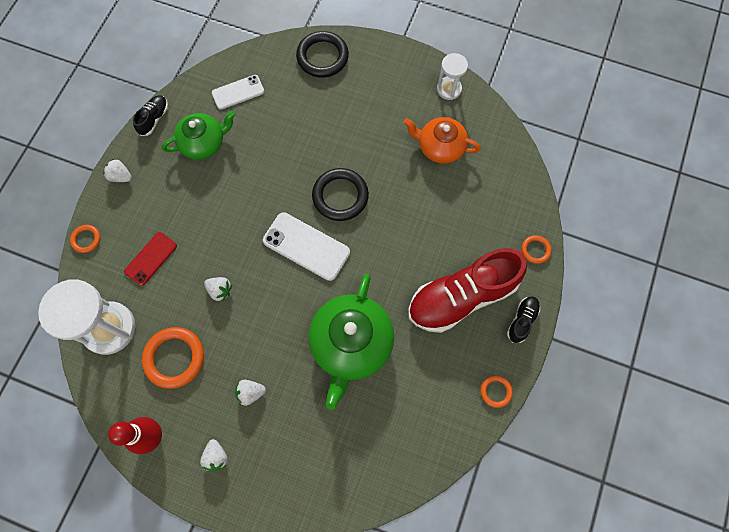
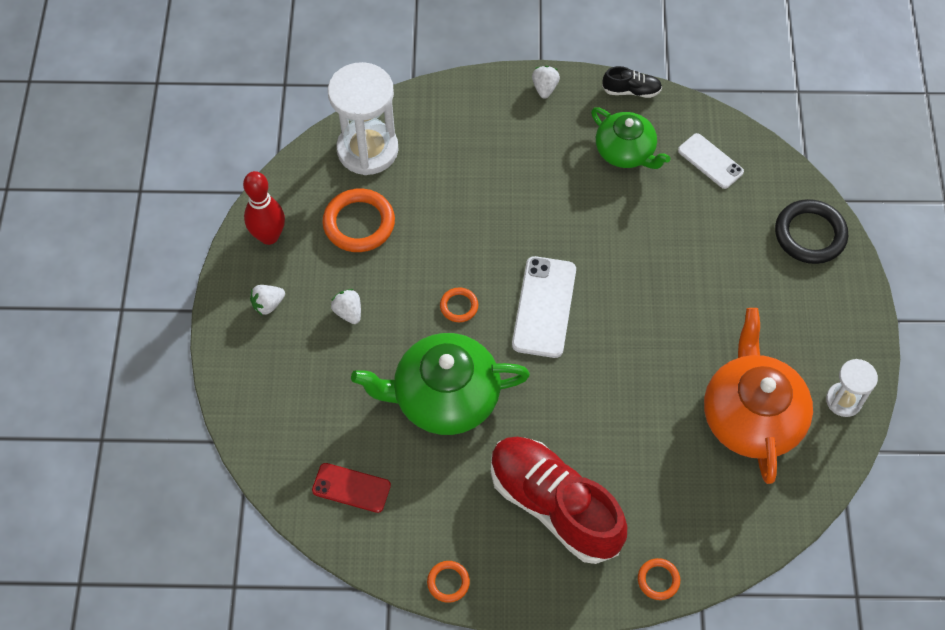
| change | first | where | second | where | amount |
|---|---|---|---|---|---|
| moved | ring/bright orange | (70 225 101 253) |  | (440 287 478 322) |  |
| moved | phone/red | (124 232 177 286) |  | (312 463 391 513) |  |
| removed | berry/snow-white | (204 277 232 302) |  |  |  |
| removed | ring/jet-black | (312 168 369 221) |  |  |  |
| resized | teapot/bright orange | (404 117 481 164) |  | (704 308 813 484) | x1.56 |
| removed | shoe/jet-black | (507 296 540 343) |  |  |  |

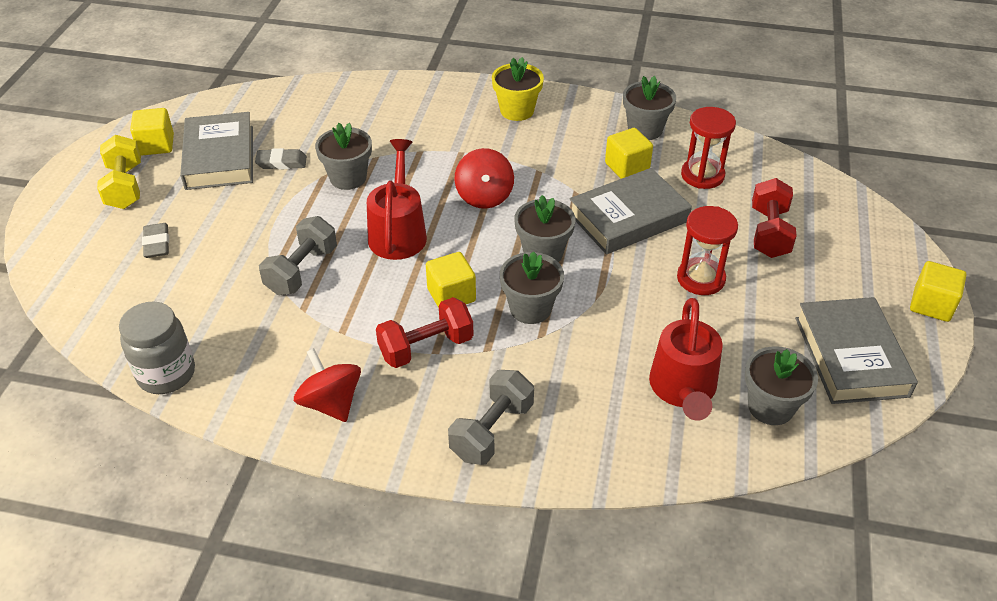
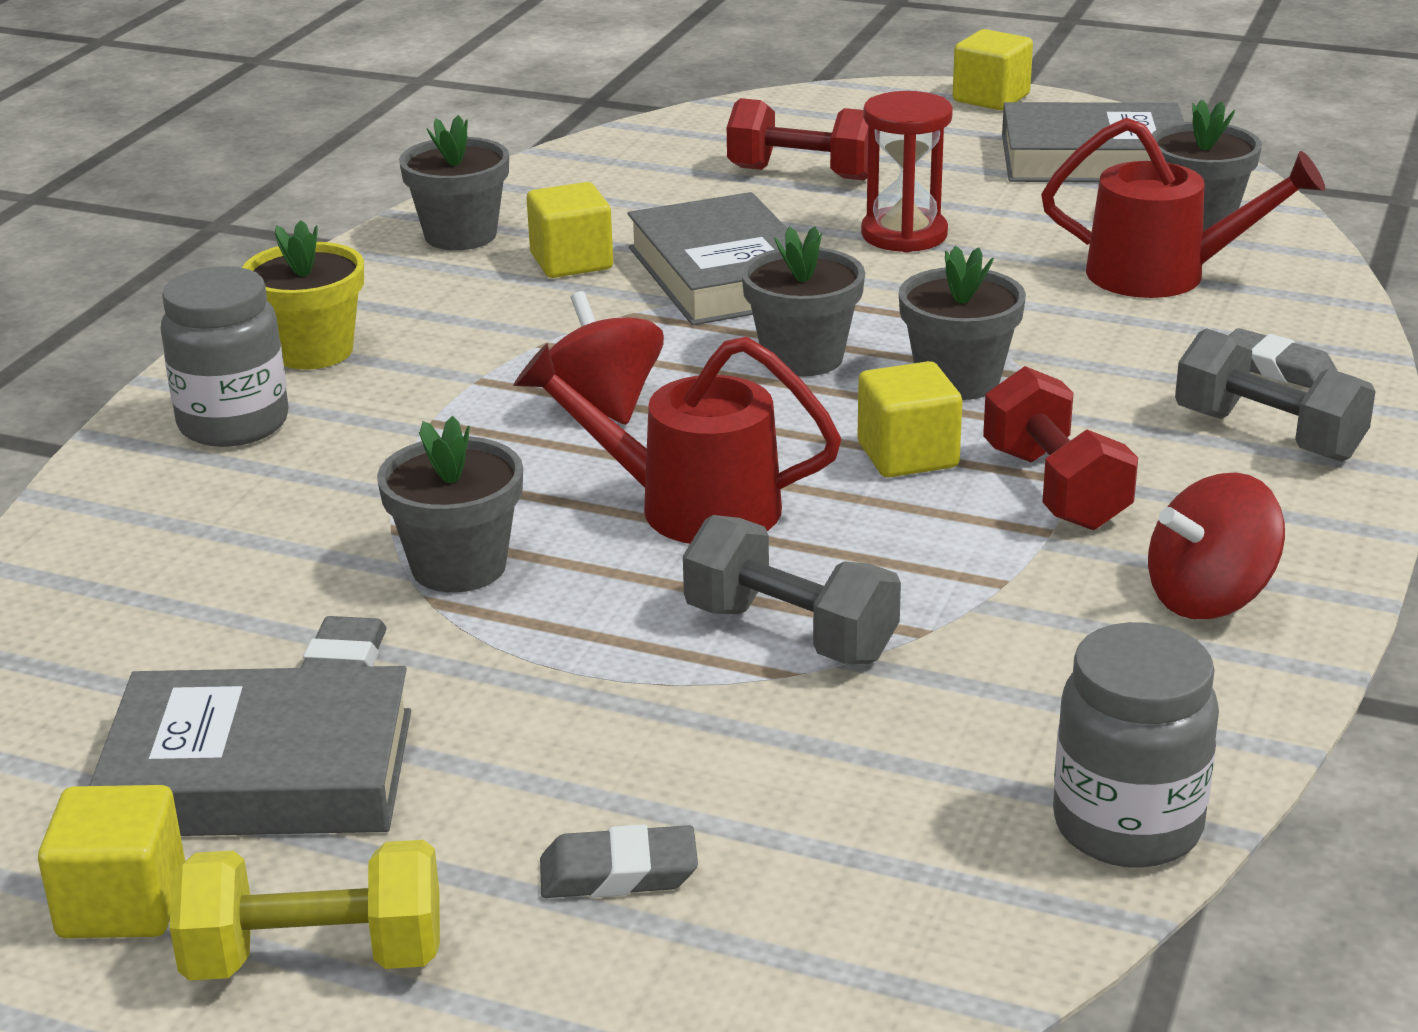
| change | first | where | second | where | amount |
|---|---|---|---|---|---|
| turned | spinning top/red | (455 148 514 209) |  | (549 291 664 425) | 120 degrees counterclockwise |
| removed | sandglass/red | (681 107 736 189) |  |  |  |
| added |  |  | jam jar/grey | (161 266 289 447) |  |
| added |  |  | eraser/grey | (1228 328 1337 388) |  |

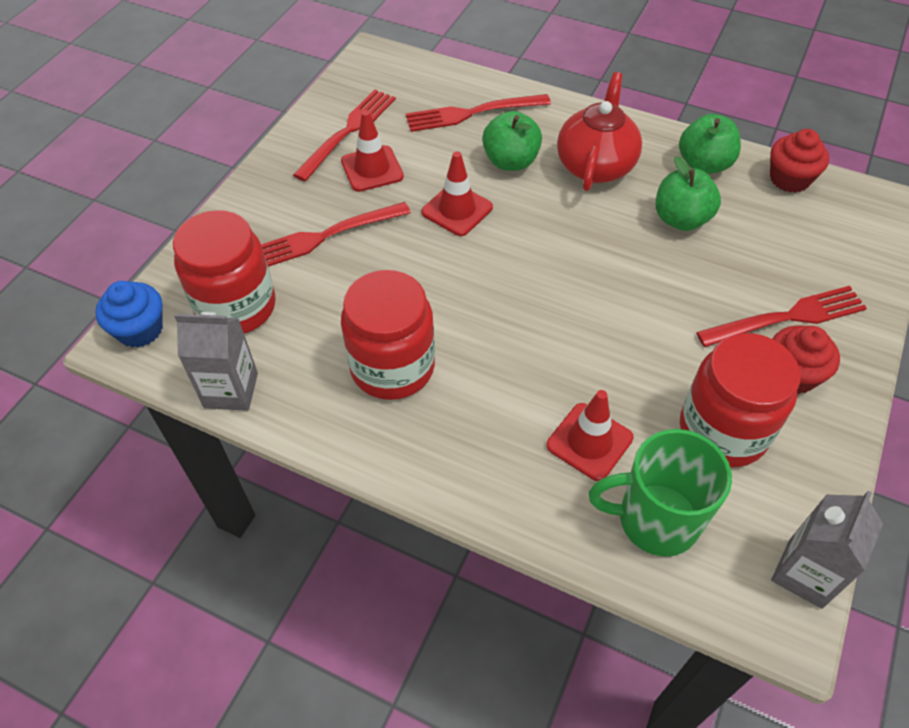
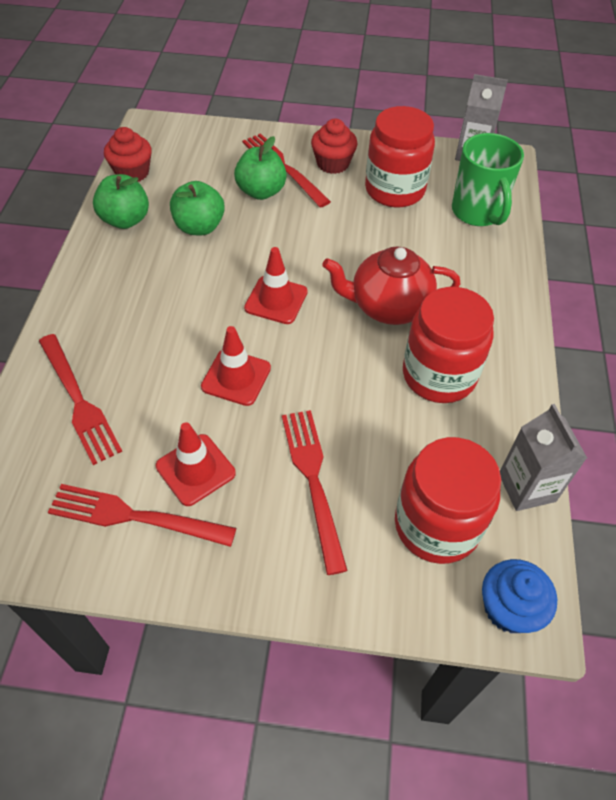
| change | first | where | second | where | amount |
|---|---|---|---|---|---|
| turned | fork/red | (261 202 411 267) |  | (282 410 348 575) | 150 degrees counterclockwise |
| moved | apple/green | (482 111 542 171) |  | (234 136 287 200) |  |
| moved | safety cone/red | (546 390 633 481) |  | (244 247 308 324) |  |
| moved | teapot/red | (557 72 642 191) |  | (322 246 460 325) |  |

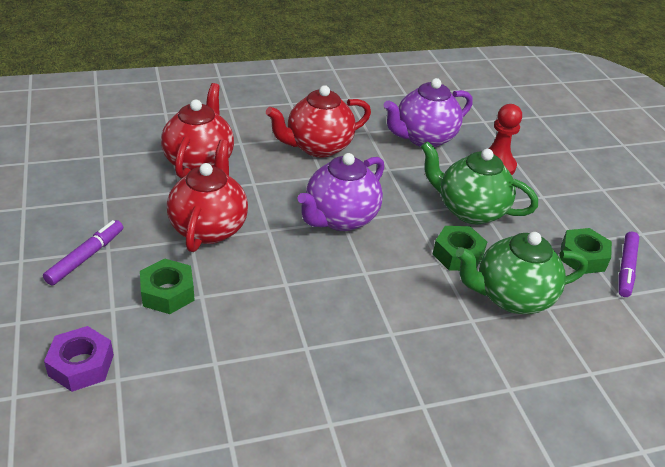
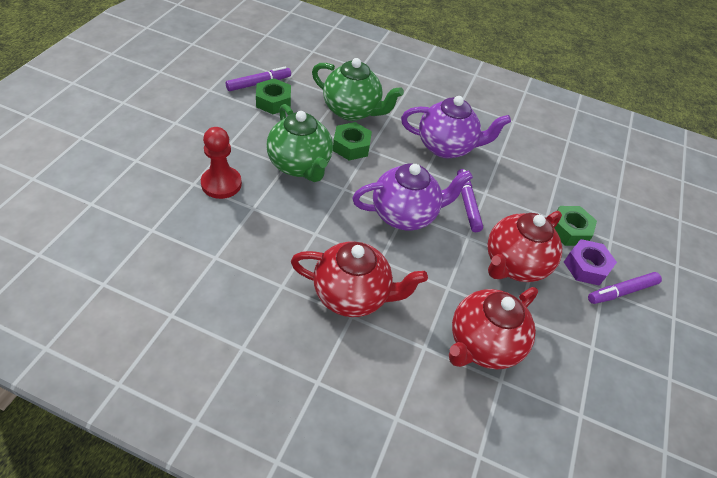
| change | first | where | second | where | amount |
|---|---|---|---|---|---|
| moved | hex nut/royal purple | (44 326 114 392) |  | (564 239 617 286) |  |
| moved | teapot/royal purple | (384 78 473 147) |  | (401 96 511 158) |  |
| added |  |  | marker pen/royal purple | (457 169 483 232) |  |

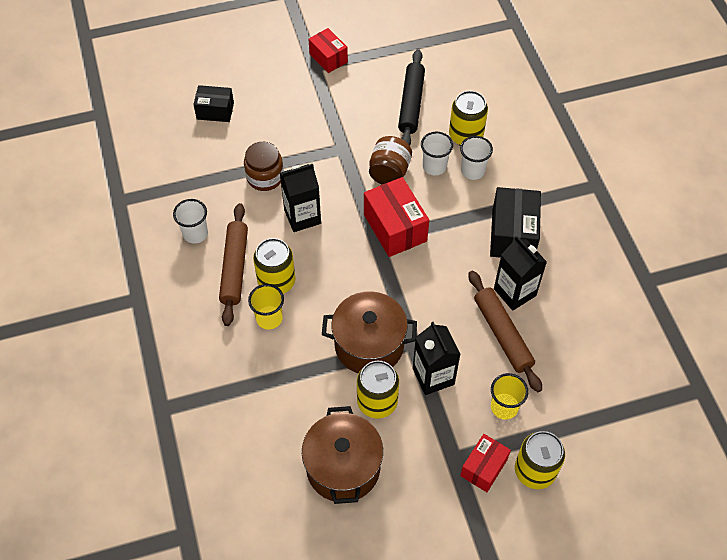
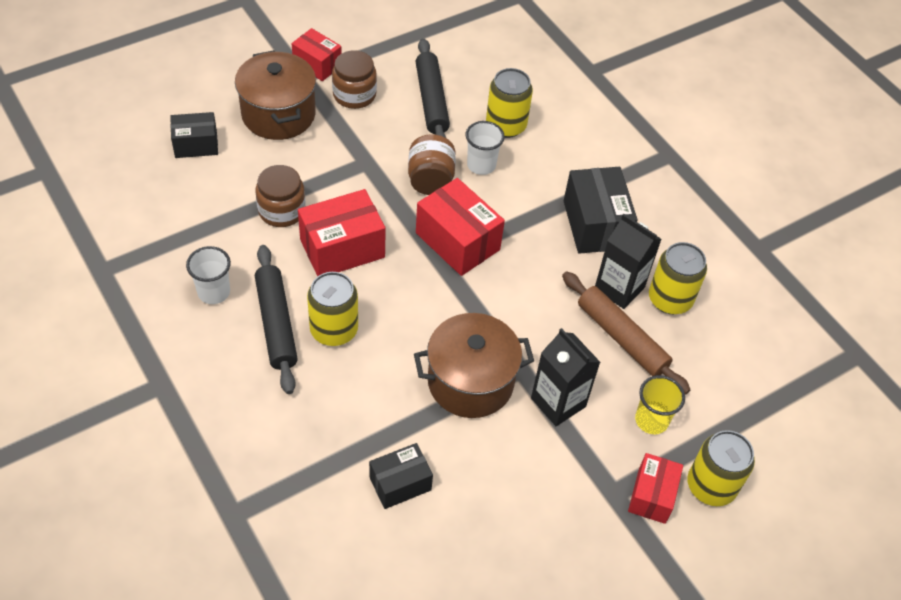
| change | first | where | second | where | amount |
|---|---|---|---|---|---|
| recoloured | pastry roller/dark brown | (219 203 248 326) | pastry roller/jet-black | (255 245 298 394) |  |
| removed | beaker/golden | (248 284 284 330) |  |  |  |
| replaced | juice carton/jet-black | (280 164 321 232) | parcel/red | (298 189 386 277) |  |
| moved | stockpot/dark brown | (302 406 383 504) |  | (235 50 316 140) |  |
| moved | soda can/golden | (357 361 399 419) |  | (649 242 707 314) |  |
| removed | beaker/snow-white | (460 136 493 180) |  |  |  |
| added |  |  | jam jar/dark brown | (332 50 377 109) |  |
| added |  |  | parcel/jet-black | (369 443 433 509) |  |

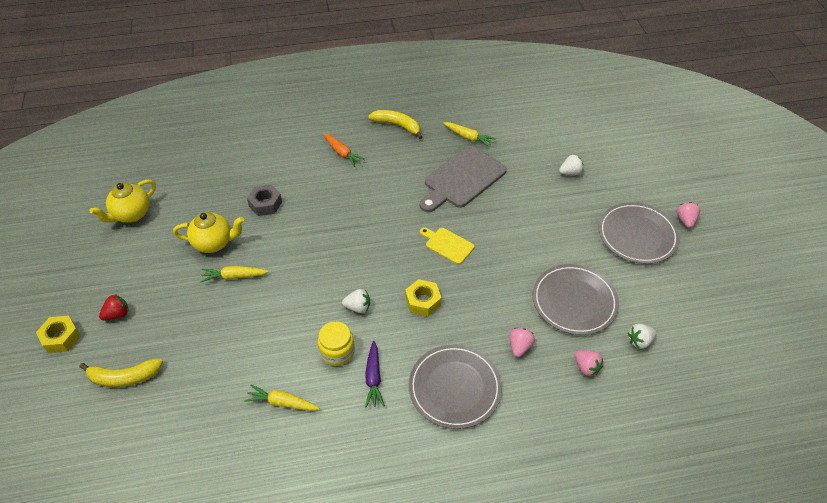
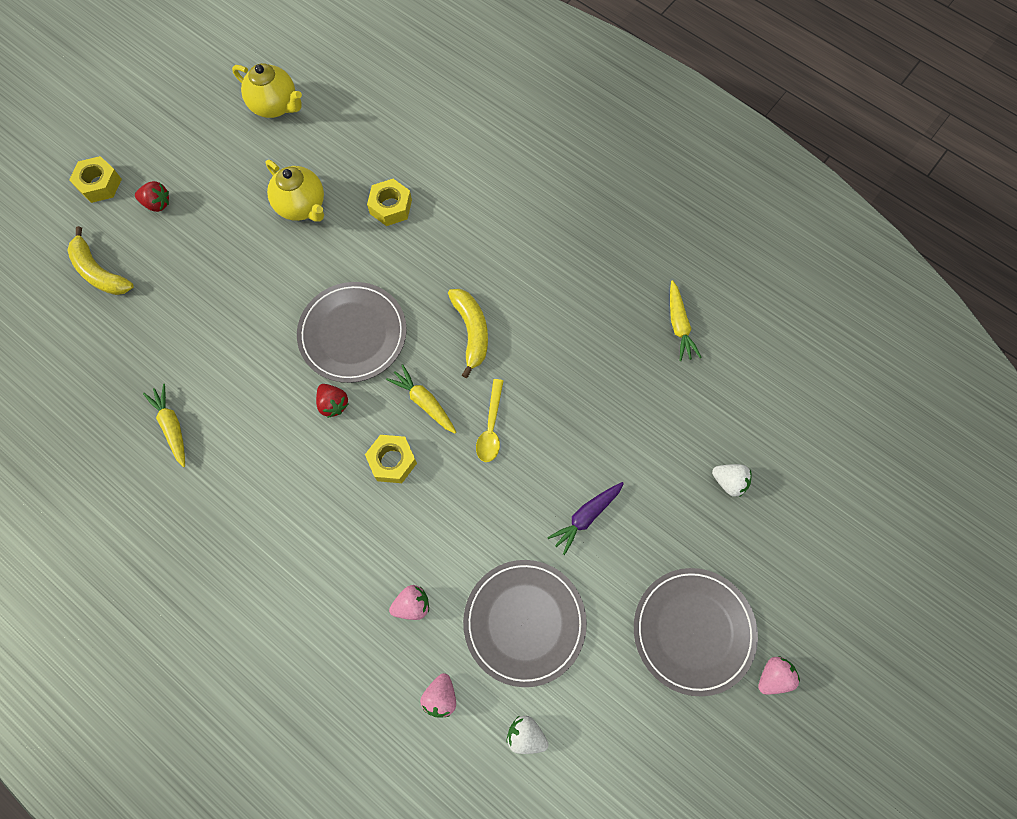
| change | first | where | second | where | amount |
|---|---|---|---|---|---|
| turned | teapot/golden | (90 180 156 223) |  | (232 63 302 118) | 150 degrees counterclockwise |
| moved | root vegetable/golden | (200 266 269 282) |  | (386 364 456 433) |  |
| recoloured | hex nut/grey | (247 184 282 216) | hex nut/golden | (367 179 412 226) |  |
| removed | jam jar/golden | (318 321 355 366) |  |  |  |
| removed | root vegetable/bright orange | (323 133 366 167) |  |  |  |
| recoloured | berry/snow-white | (342 289 370 313) | berry/red | (316 384 348 418) |  |
| moved | root vegetable/royal purple | (365 341 385 408) |  | (547 482 624 555) |  |
| moved | toy banana/golden | (368 110 422 139) |  | (448 289 488 378) |  |
| moved | flat dish/grey | (409 345 502 429) |  | (297 282 407 383) |  |
| removed | chopping board/grey | (420 146 507 212) |  |  |  |
| replaced | chopping board/golden | (420 227 475 264) | teaspoon/golden | (476 379 503 462) |  |

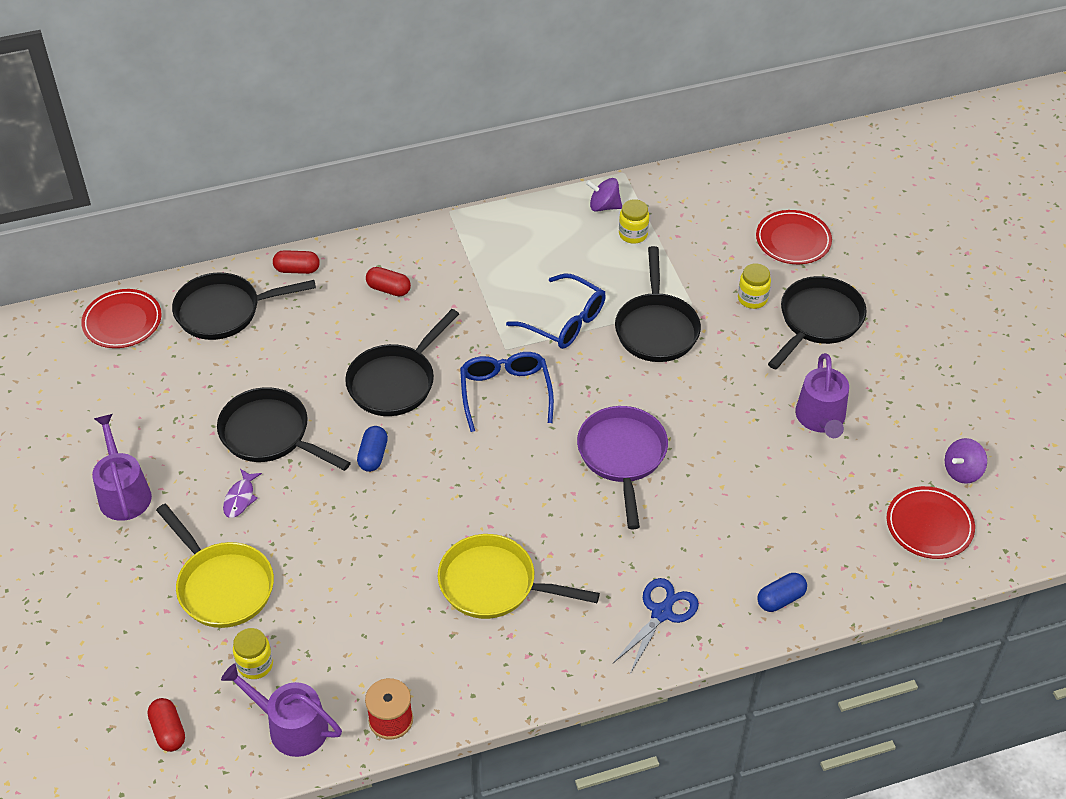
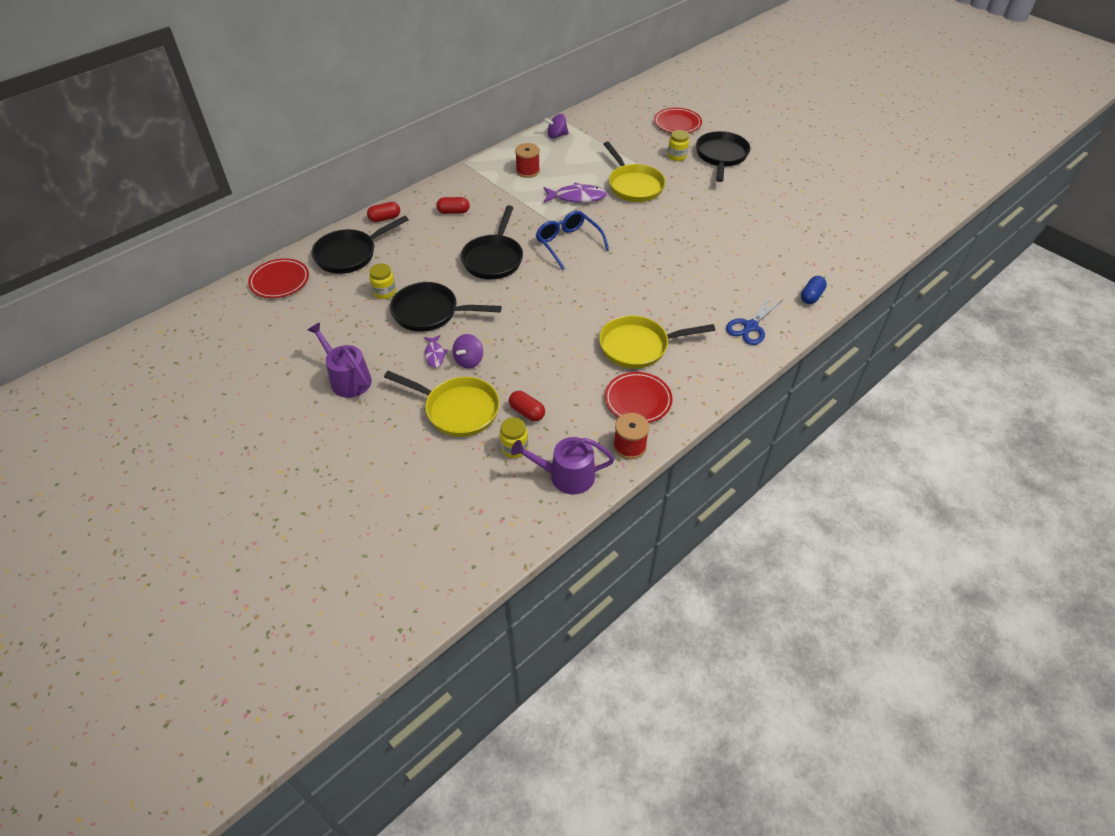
| change | first | where | second | where | amount |
|---|---|---|---|---|---|
| moved | pill shape/red | (147 698 185 752) |  | (509 391 545 421) |  |
| removed | pill shape/royal blue | (357 426 388 472) |  |  |  |
| replaced | spectacles/royal blue | (506 273 606 349) | toy fish/royal purple | (544 182 607 203) |  |
| removed | frying pan/royal purple | (577 406 668 529) |  |  |  |
| turned | shears/royal blue | (613 578 699 674) |  | (726 295 782 345) | 150 degrees counterclockwise |
| recoloured | frying pan/jet-black | (615 246 701 362) | frying pan/golden | (603 142 666 202) |  |
| moved | jam jar/golden | (619 199 649 244) |  | (369 263 396 299) |  |
| removed | watering can/royal purple | (795 353 849 438) |  |  |  |
| moved | flat dish/red | (887 486 975 559) |  | (605 372 673 423) |  |
| moved | spinning top/royal purple | (945 438 987 484) |  | (452 334 483 369) |  |
| added |  |  | bobbin/red | (515 143 540 178) |  |

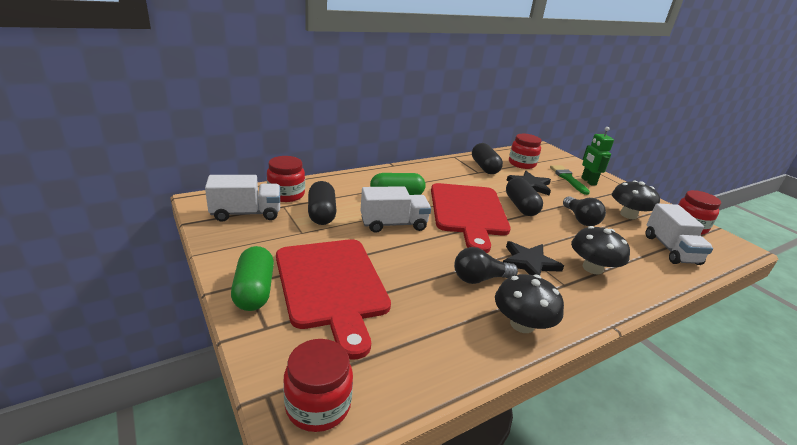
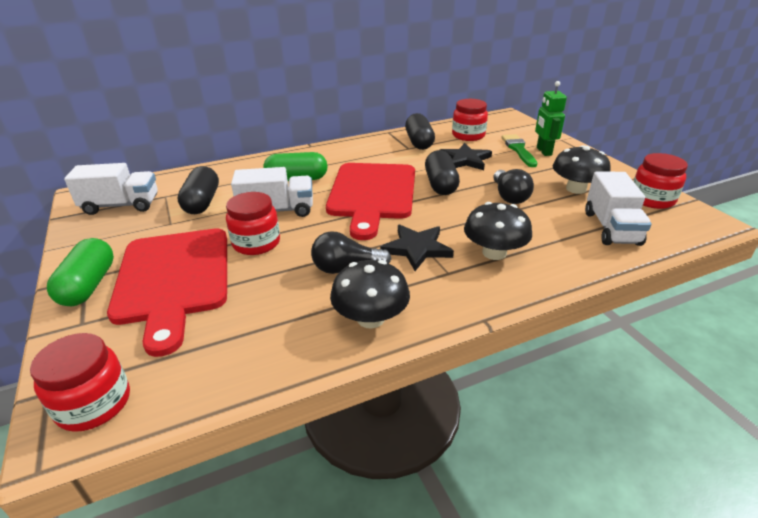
| change | first | where | second | where | amount |
|---|---|---|---|---|---|
| moved | jam jar/red | (267 156 305 202) |  | (226 192 280 255) |  |

